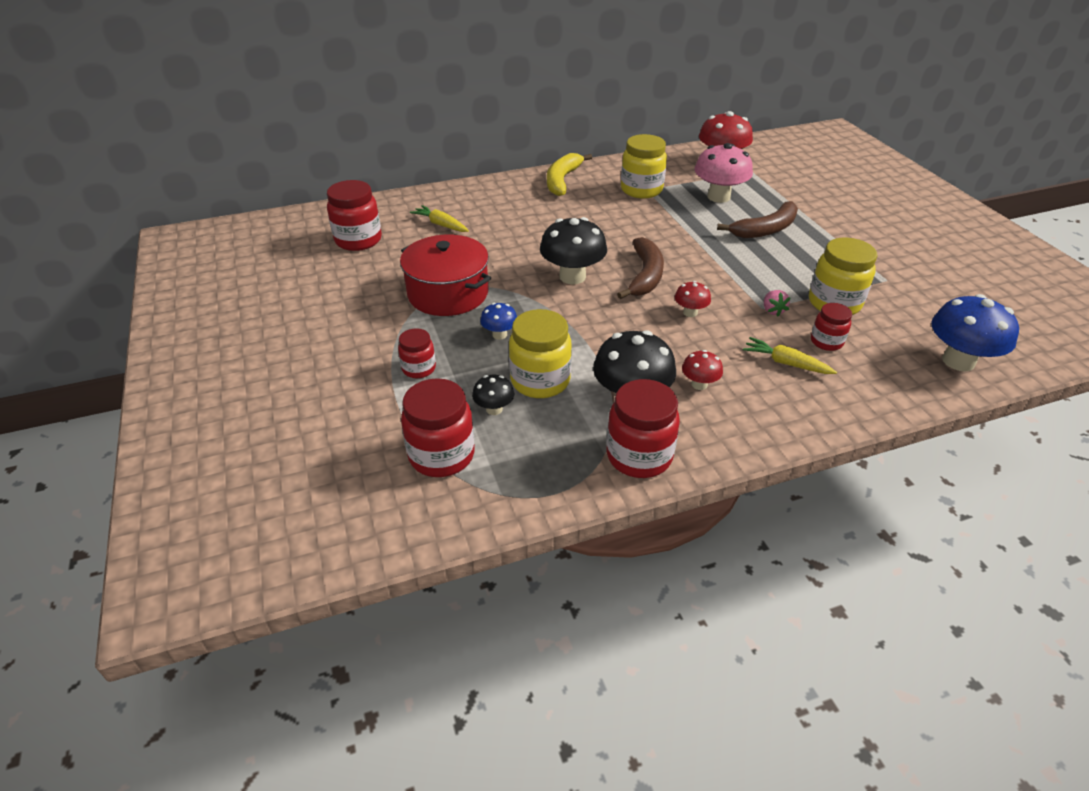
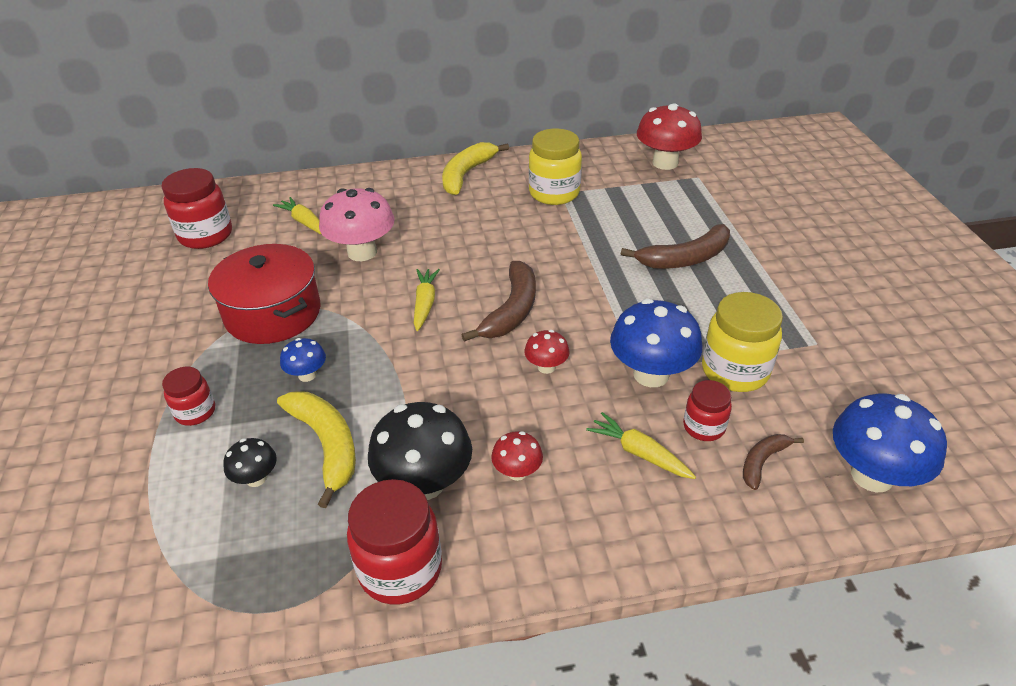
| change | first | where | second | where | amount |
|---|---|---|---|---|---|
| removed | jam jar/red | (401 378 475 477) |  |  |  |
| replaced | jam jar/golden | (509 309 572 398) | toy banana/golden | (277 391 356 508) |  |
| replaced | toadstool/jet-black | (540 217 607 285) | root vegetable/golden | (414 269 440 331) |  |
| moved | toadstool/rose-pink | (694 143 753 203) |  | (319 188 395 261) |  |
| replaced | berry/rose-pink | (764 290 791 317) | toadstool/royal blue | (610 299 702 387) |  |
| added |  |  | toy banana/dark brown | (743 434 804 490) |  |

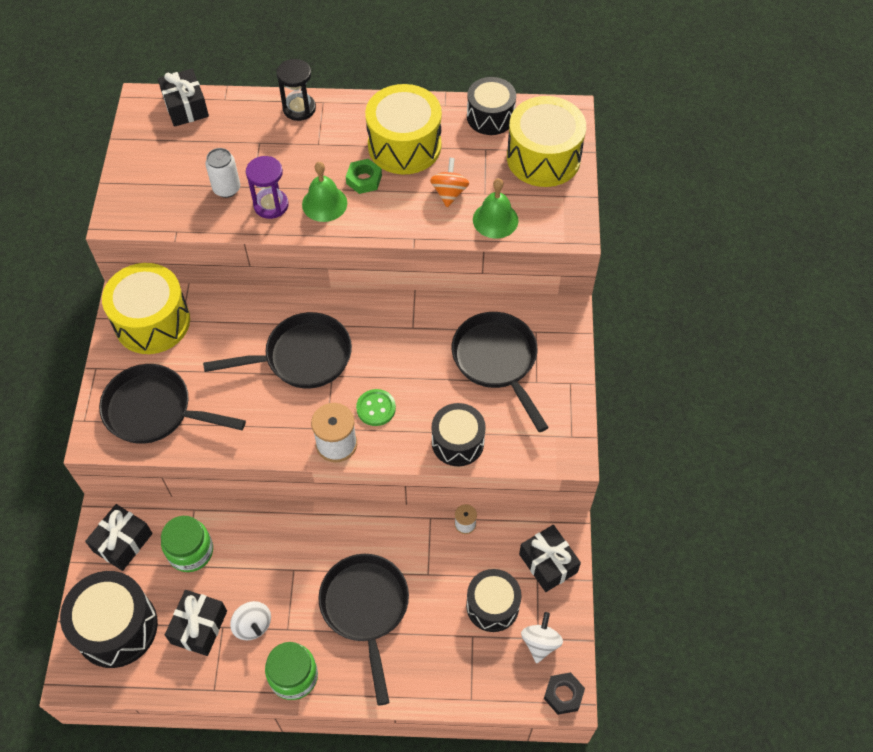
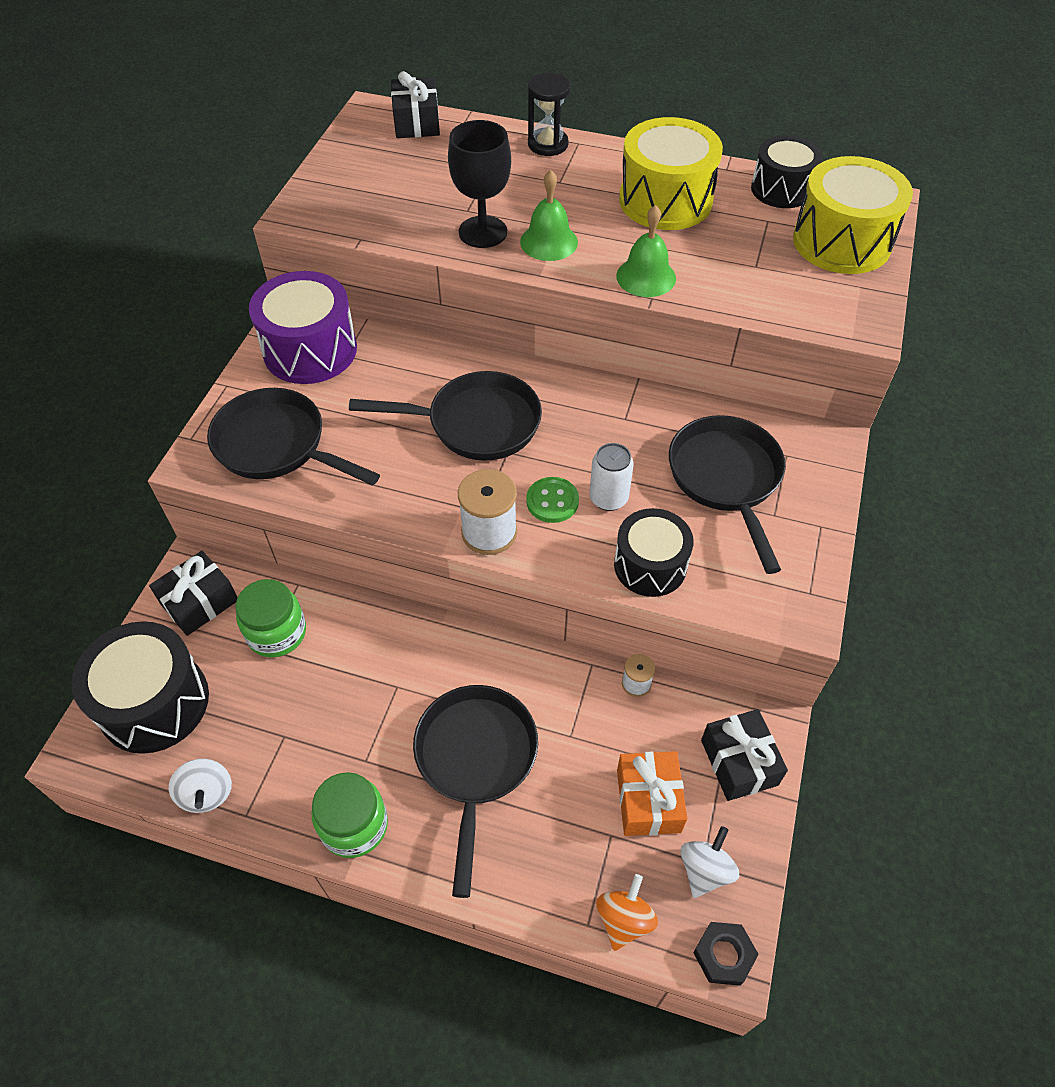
| change | first | where | second | where | amount |
|---|---|---|---|---|---|
| recoloured | toy drum/golden | (102 263 190 354) | toy drum/royal purple | (249 271 357 384) |  |
| removed | wrapped gift/jet-black | (165 590 227 656) |  |  |  |
| moved | soda can/snow-white | (205 148 240 198) |  | (590 443 634 511) |  |
| moved | spinning top/snow-white | (230 601 271 640) |  | (169 759 232 813) |  |
| replaced | sandglass/royal purple | (246 156 289 219) | chalice/jet-black | (448 120 511 248) |  |
| removed | hex nut/green | (346 159 382 194) |  |  |  |
| moved | spinning top/bright orange | (430 158 469 207) |  | (596 874 658 951) |  |
| replaced | toy drum/jet-black | (466 569 522 632) | wrapped gift/bright orange | (617 751 687 836) |  |
| moved | bell/green | (473 178 518 239) |  | (616 205 676 297) |  |

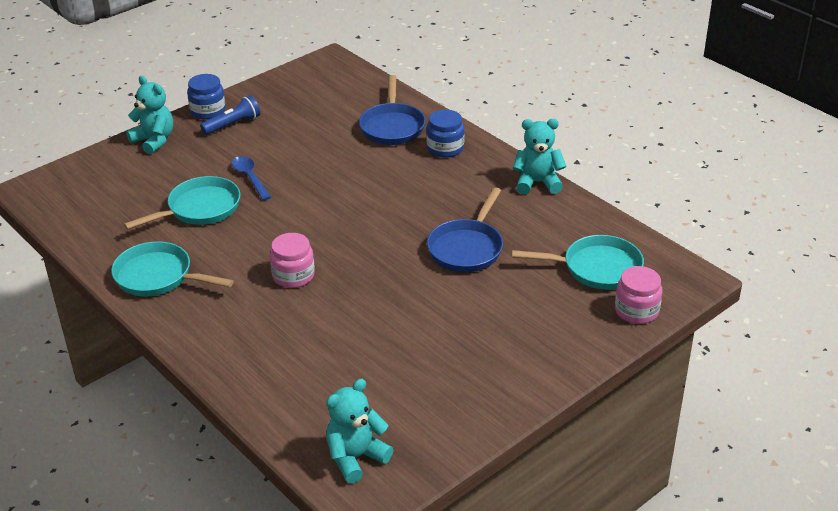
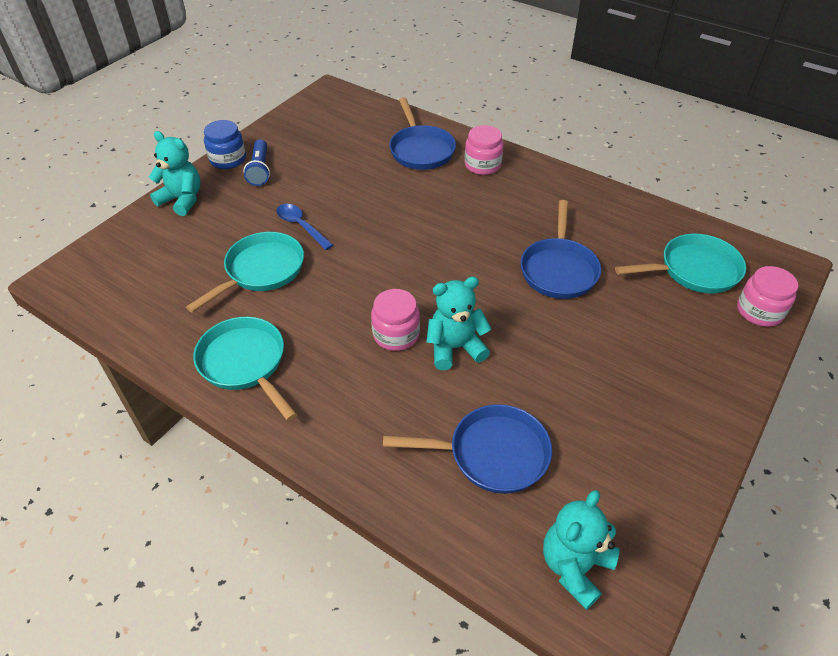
| change | first | where | second | where | amount |
|---|---|---|---|---|---|
| turned | frying pan/teal | (111 241 234 297) |  | (193 317 297 421) | 45 degrees clockwise |
| turned | flashlight/royal blue | (200 95 260 135) |  | (243 139 270 186) | 135 degrees clockwise |
| recoloured | jam jar/royal blue | (426 109 464 158) | jam jar/rose-pink | (464 125 504 175) |  |
| moved | teddy bear/teal | (513 119 566 194) |  | (427 277 492 370) |  |
| added |  |  | frying pan/royal blue | (383 404 552 494) |  |

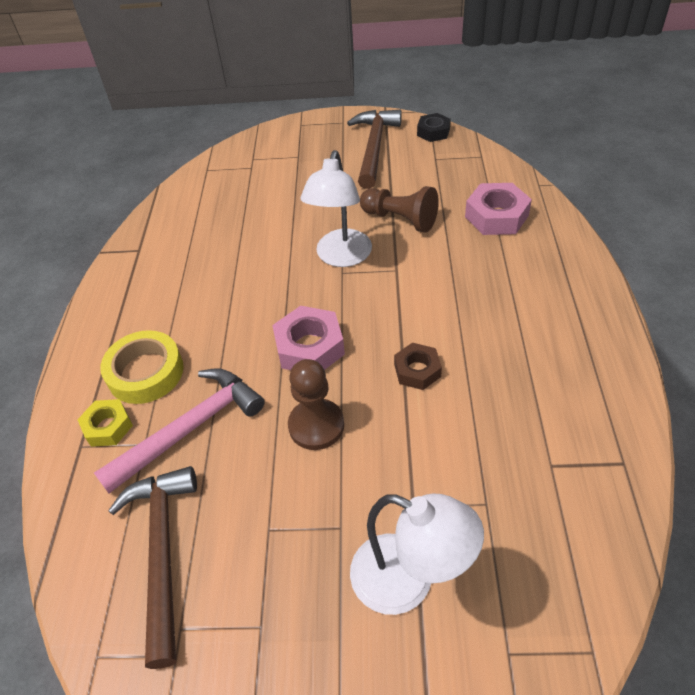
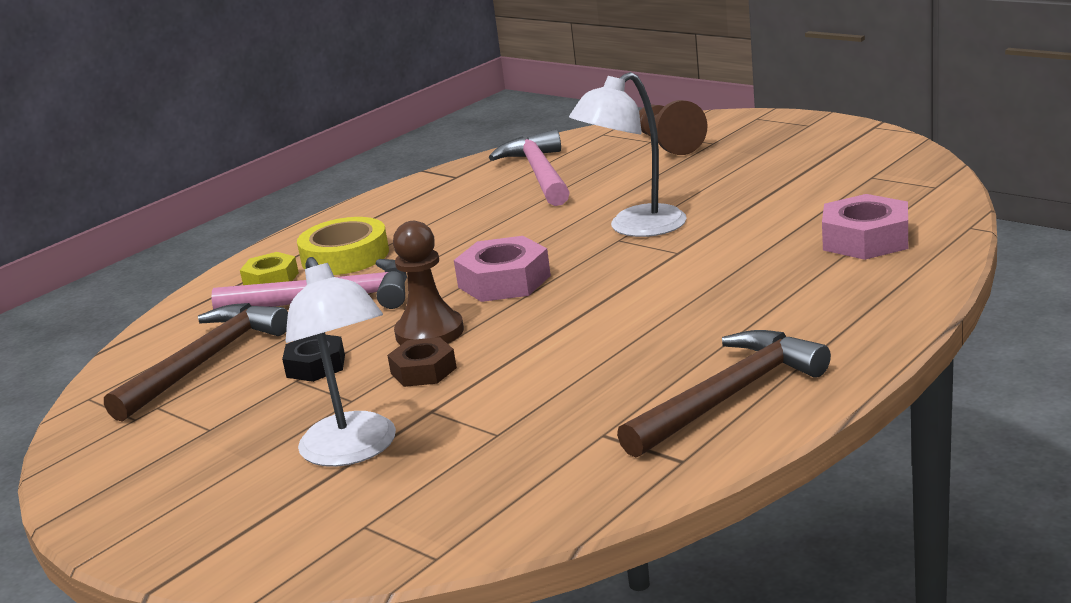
| change | first | where | second | where | amount |
|---|---|---|---|---|---|
| moved | carpenter's hammer/dark brown | (347 110 402 189) |  | (617 330 831 458) |  |
| moved | game pawn/dark brown | (360 186 439 232) |  | (639 100 708 155) |  |
| moved | hex nut/dark brown | (394 343 442 390) |  | (387 337 457 387) |  |
| moved | hex nut/jet-black | (417 113 451 142) |  | (282 335 345 382) |  |
| added |  |  | carpenter's hammer/rose-pink | (489 129 570 206) |  |

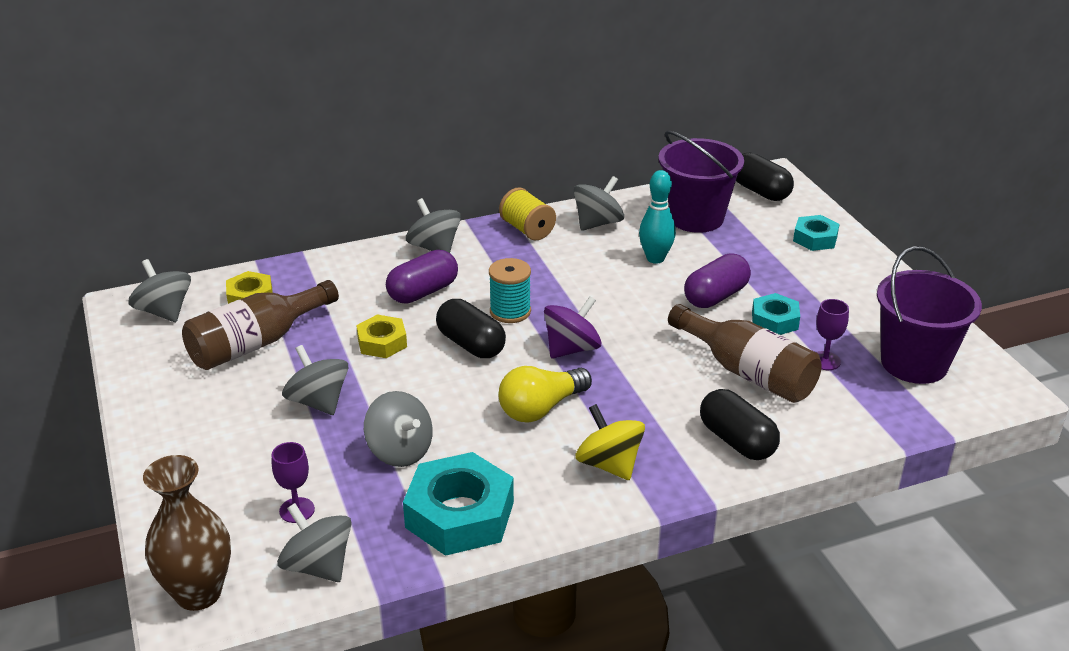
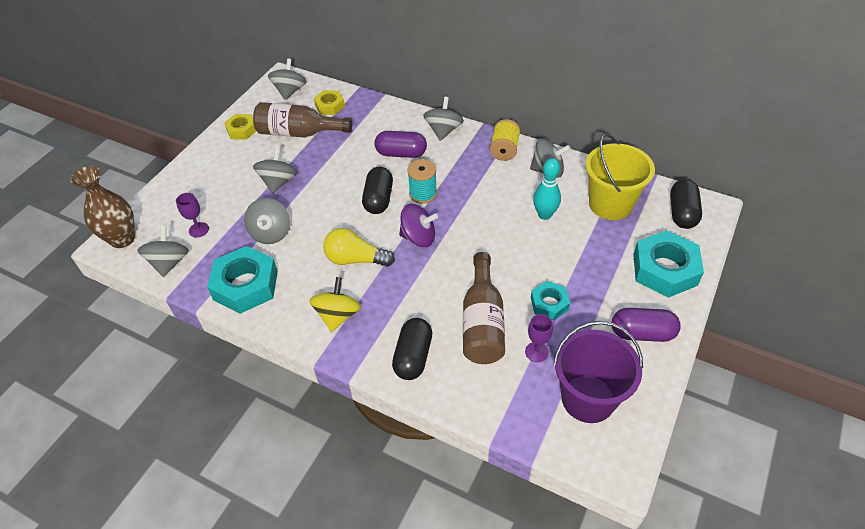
| change | first | where | second | where | amount |
|---|---|---|---|---|---|
| moved | hex nut/golden | (356 314 407 358) |  | (224 114 256 140) |  |
| recoloured | sand bucket/royal purple | (658 131 744 233) | sand bucket/golden | (585 134 655 220) |  |
| moved | pill shape/royal purple | (684 253 751 308) |  | (612 308 681 342) |  |
| resized | hex nut/teal | (793 215 839 251) |  | (633 230 704 298) | x1.79 |

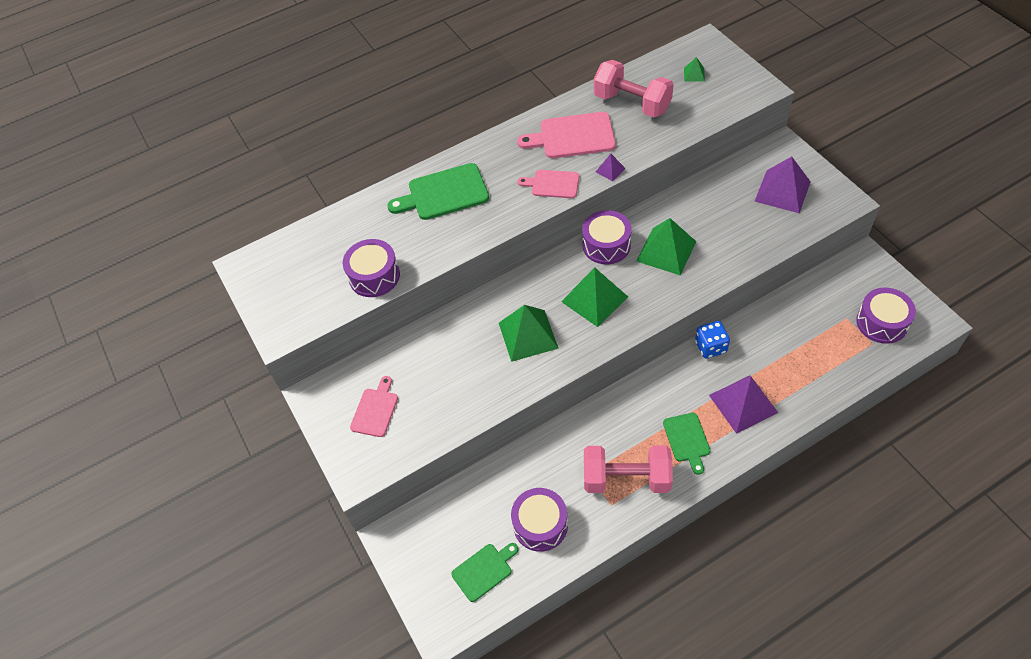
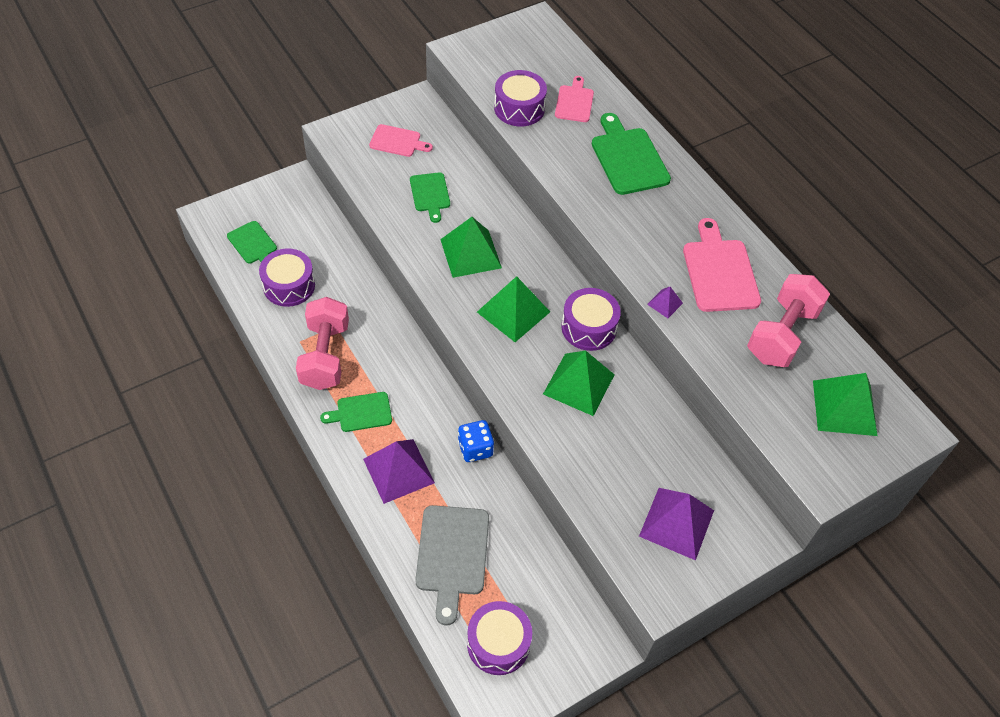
| change | first | where | second | where | amount |
|---|---|---|---|---|---|
| moved | chopping board/rose-pink | (518 170 579 198) |  | (555 76 594 122) |  |
| resized | pyramid/green | (684 57 705 82) |  | (813 373 878 436) | x2.13 |
| added |  |  | chopping board/green | (410 172 450 223) |  |
| added |  |  | chopping board/grey | (415 505 489 625) |  |

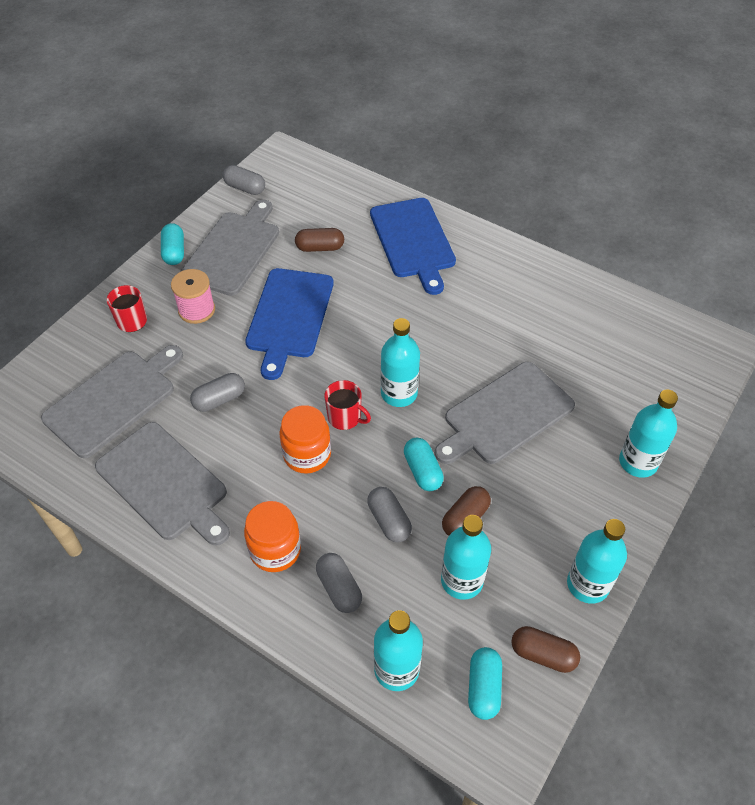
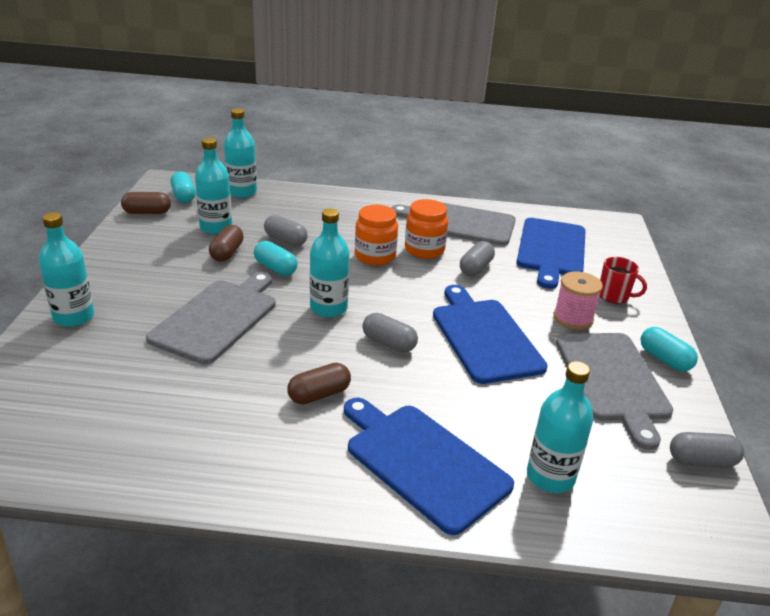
| change | first | where | second | where | amount |
|---|---|---|---|---|---|
| recoloured | chopping board/grey | (41 345 183 458) | chopping board/royal blue | (516 218 586 289) |  |
| moved | jam jar/bright orange | (244 501 301 572) |  | (405 199 448 259) |  |
| moved | pill shape/dark brown | (295 228 344 252) |  | (287 363 351 404) |  |
| moved | pill shape/grey | (316 553 362 613) |  | (362 313 418 352) |  |
| removed | tea mug/red | (325 380 371 430) |  |  |  |
| moved | bottle/teal | (567 519 627 604) |  | (527 361 593 493) |  |

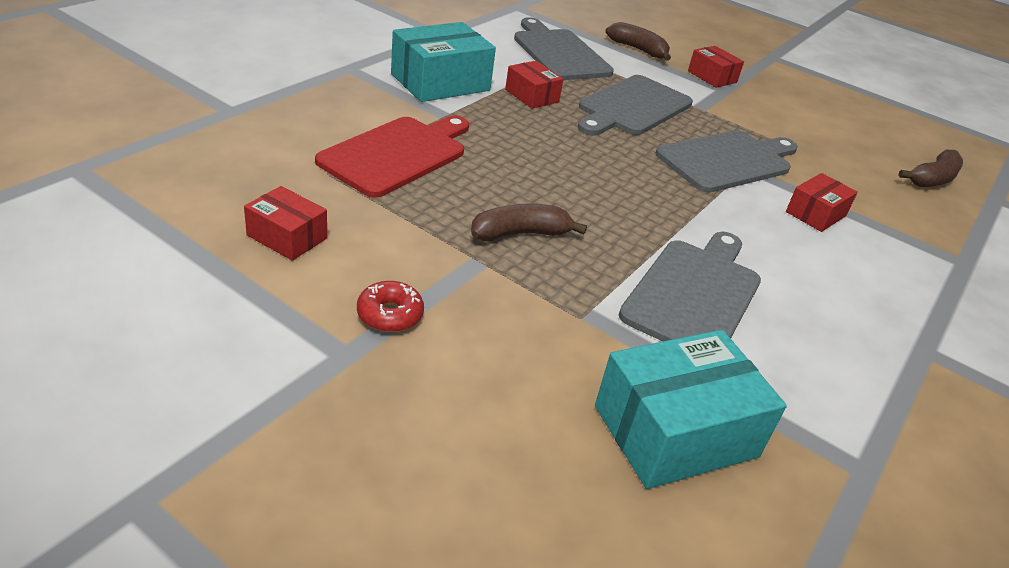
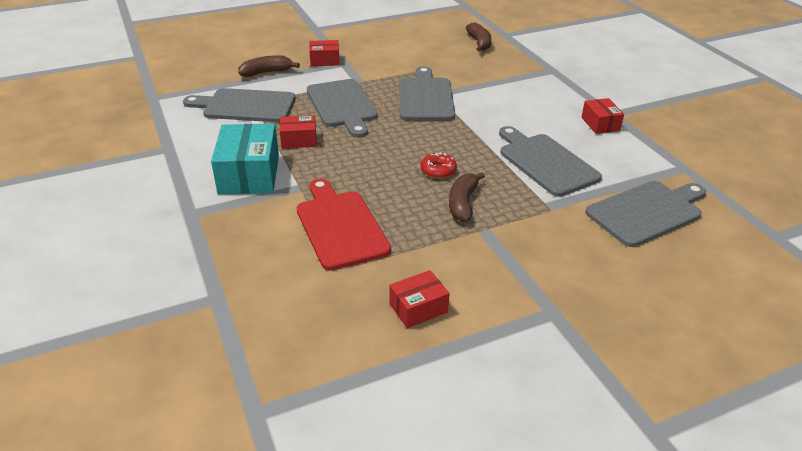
| change | first | where | second | where | amount |
|---|---|---|---|---|---|
| moved | doughnut/red | (357 281 424 332) |  | (421 152 457 179) |  |
| replaced | parcel/teal | (595 330 787 489) | chopping board/grey | (585 181 706 247) |  |
| moved | parcel/red | (786 173 858 232) |  | (581 98 624 134) |  |

